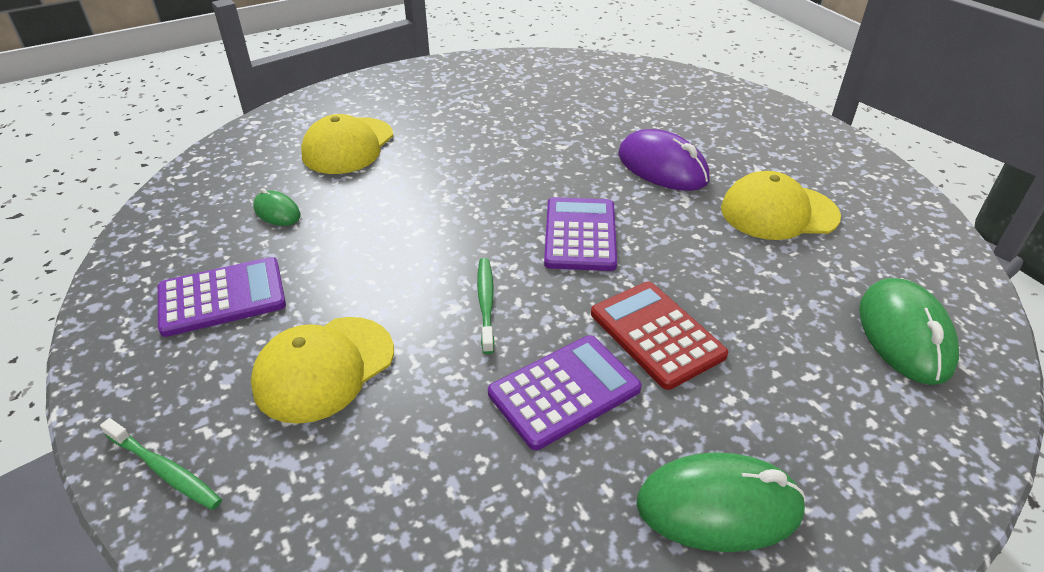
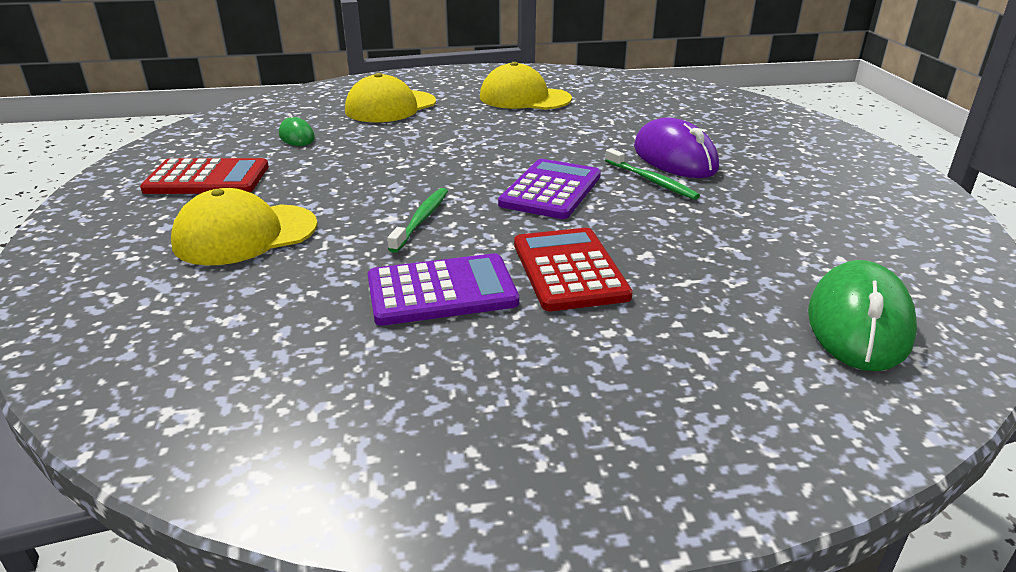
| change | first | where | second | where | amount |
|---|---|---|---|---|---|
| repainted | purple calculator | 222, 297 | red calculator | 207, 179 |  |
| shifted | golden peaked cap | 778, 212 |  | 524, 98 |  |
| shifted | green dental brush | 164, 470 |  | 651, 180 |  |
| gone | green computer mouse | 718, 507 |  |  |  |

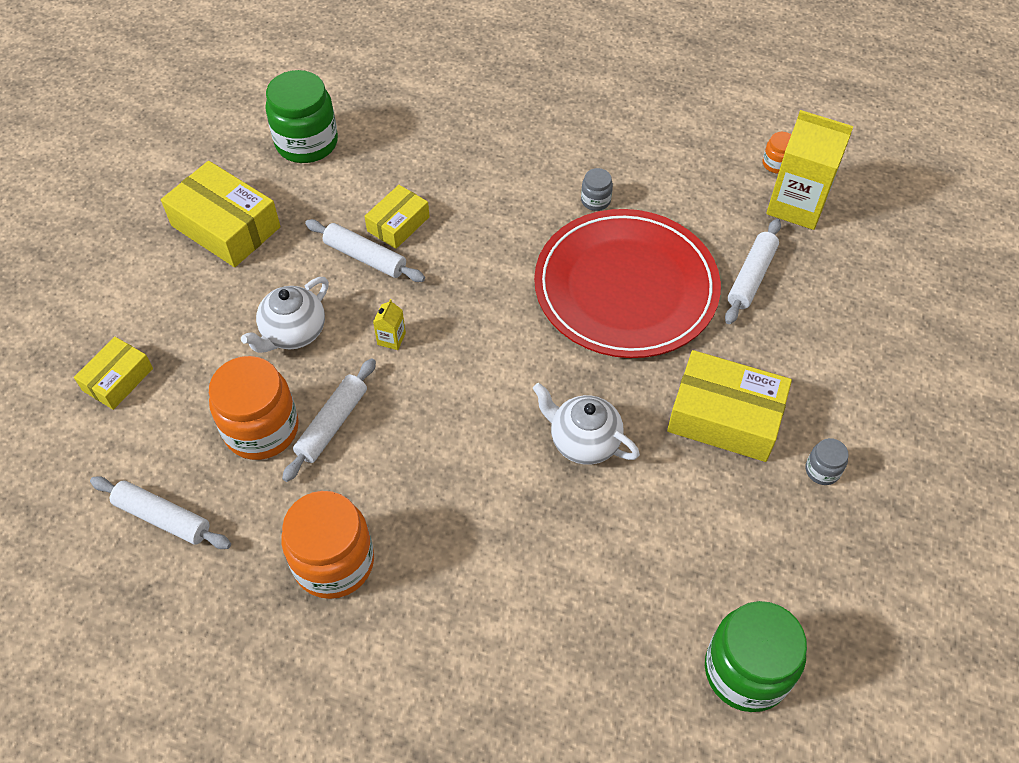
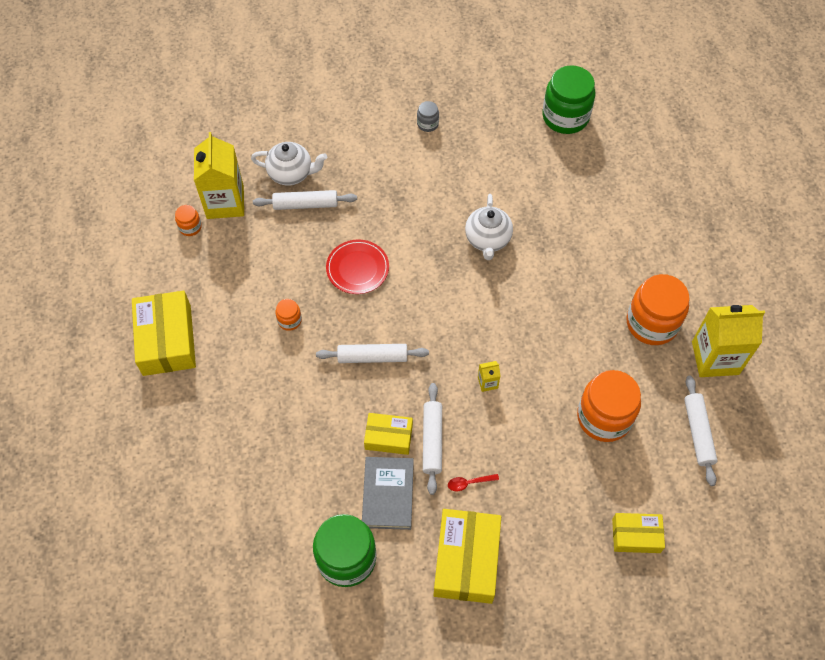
| change | first | where | second | where | amount |
|---|---|---|---|---|---|
| shifted | golden package | 725, 417 |  | 167, 340 |  |
| shifted | white china teapot | 293, 333 |  | 291, 173 |  |
| repainted | ash-grey preserve jar | 595, 200 | bright orange preserve jar | 289, 320 |  |
| shifted | white dough roller | 332, 424 |  | 372, 357 |  |
| scaled | red plate | 626, 287 |  | 357, 268 | x0.46 |
| new |  |  | ash-grey book | 388, 494 |  |
| new |  |  | red teaspoon | 469, 483 |  |
| new |  |  | golden milk carton | 715, 358 |  |

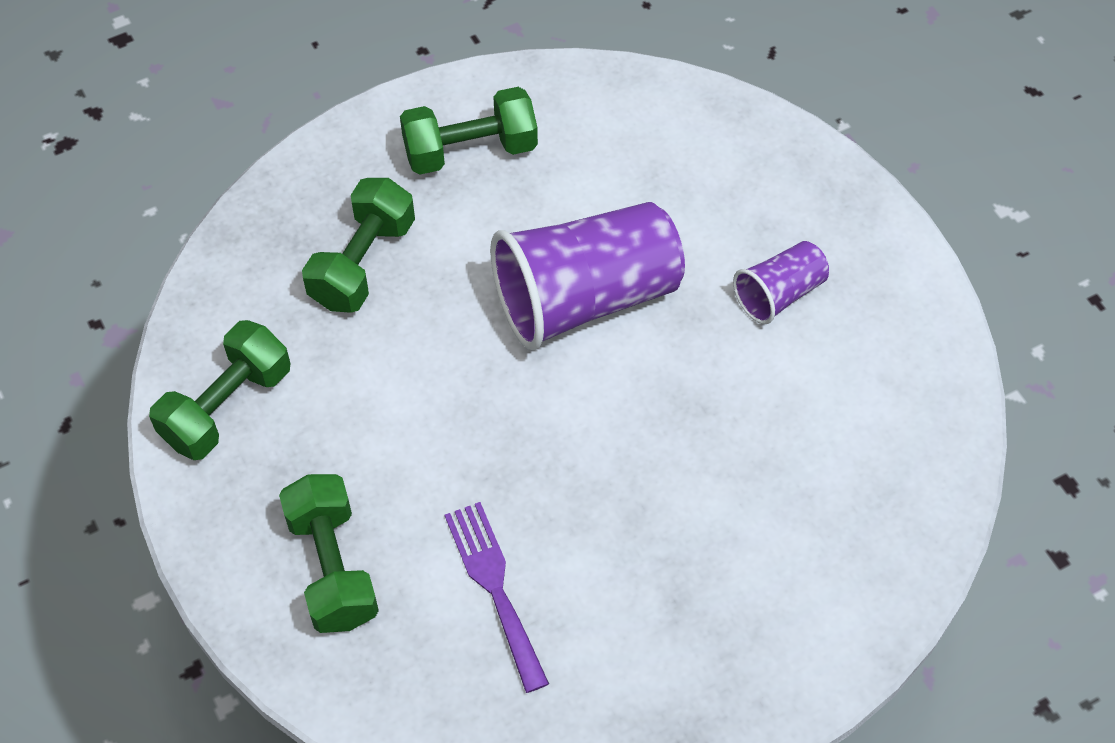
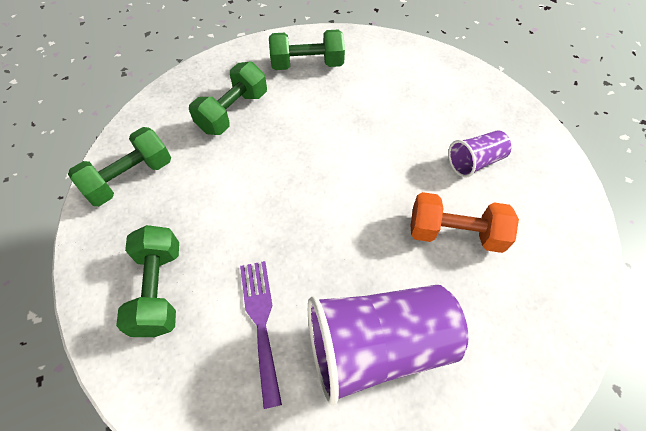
| change | first | where | second | where | amount |
|---|---|---|---|---|---|
| shifted | purple beaker | 585, 298 |  | 377, 346 |  |
| new |  |  | bright orange hand weight | 455, 233 |  |

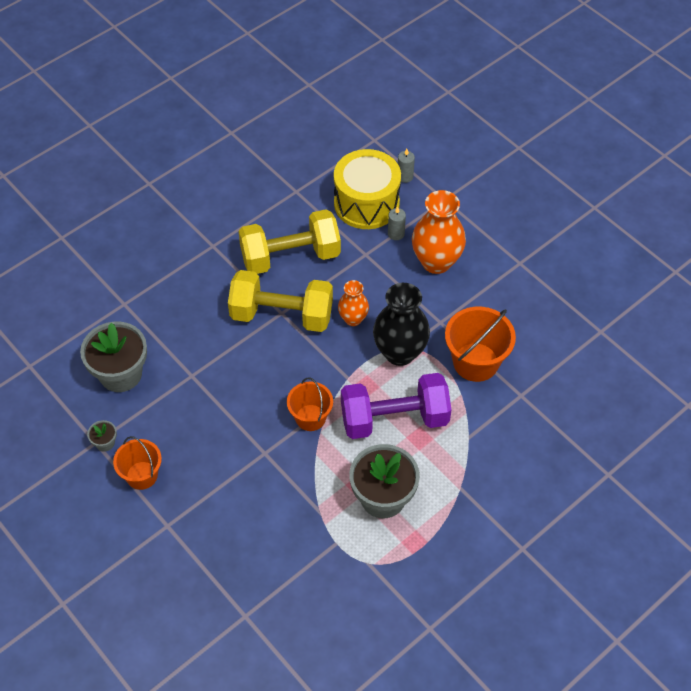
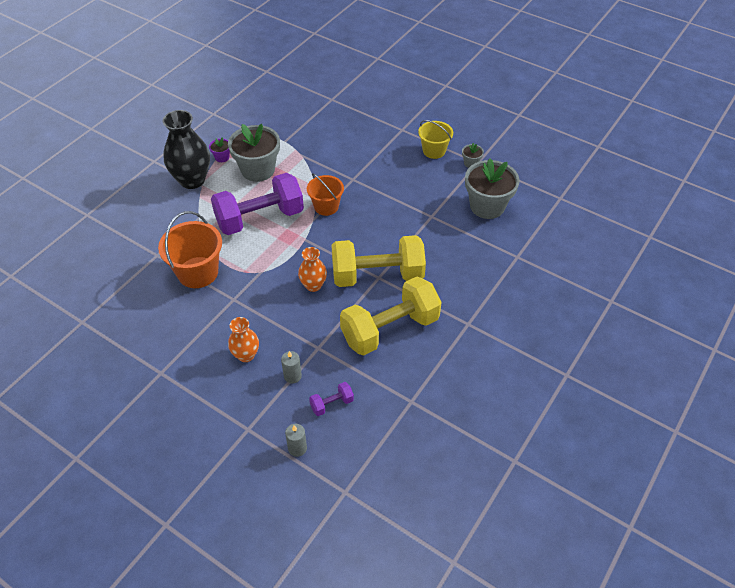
| change | first | where | second | where | amount |
|---|---|---|---|---|---|
| shifted | black flower vase | 400, 352 |  | 192, 180 |  |
| new |  |  | purple potted plant | 222, 157 |  |
| scaled | bright orange flower vase | 436, 262 |  | 246, 355 | x0.56 |
| swapped | golden toy drum | 366, 203 | purple hand weight | 332, 404 |  |
| repainted | bright orange sand bucket | 142, 475 | golden sand bucket | 434, 151 |  |

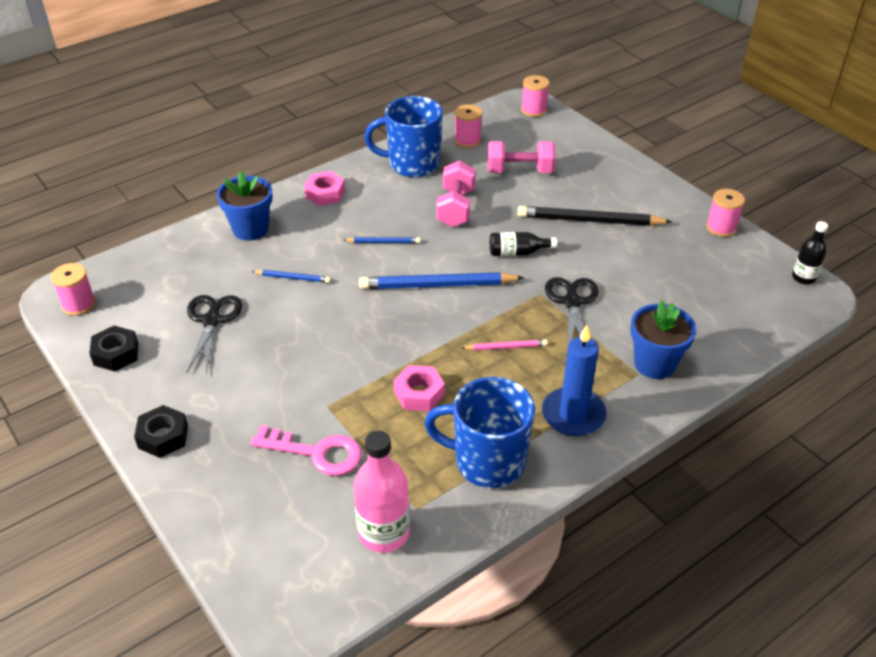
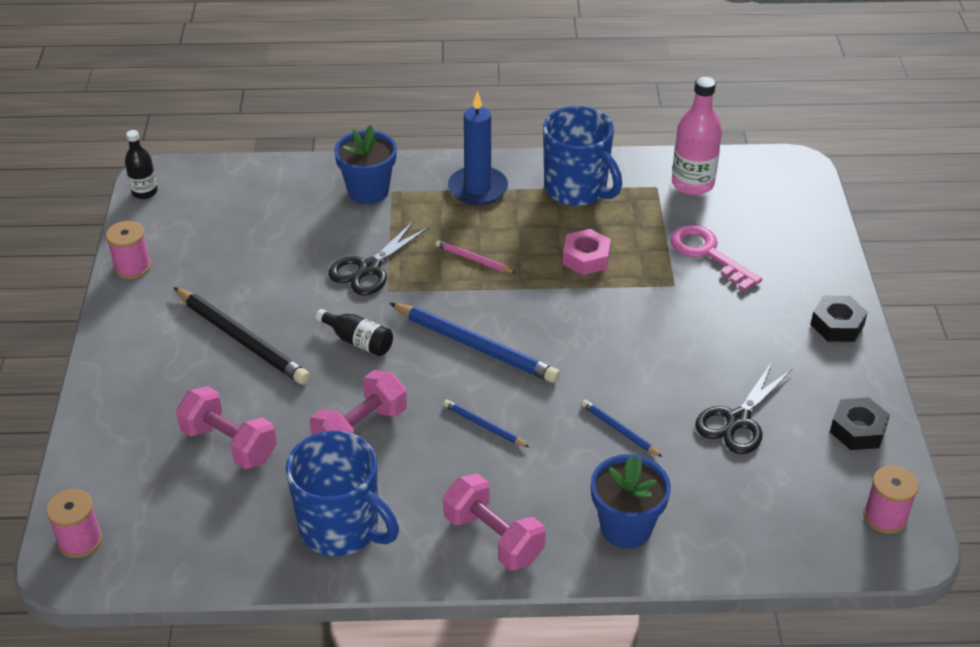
| change | first | where | second | where | amount |
|---|---|---|---|---|---|
| swapped | pink hex nut | 325, 194 | pink hand weight | 493, 538 |  |
| gone | pink reel of thread | 467, 140 |  |  |  |

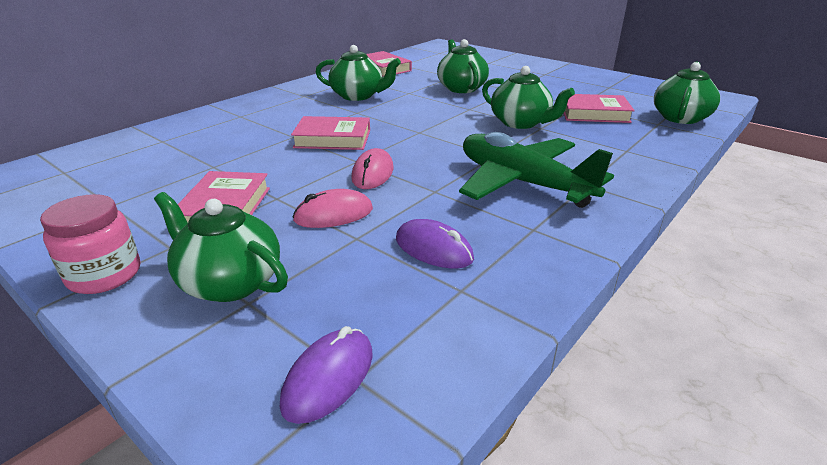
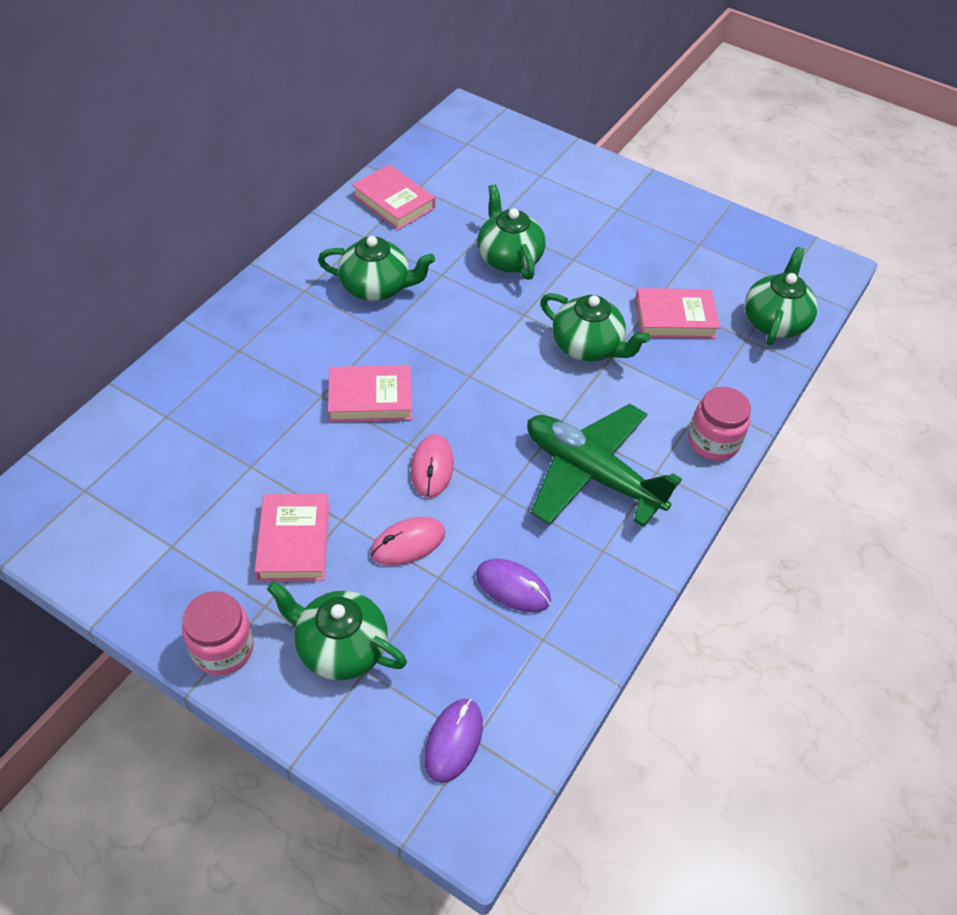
| change | first | where | second | where | amount |
|---|---|---|---|---|---|
| new |  |  | pink preserve jar | 713, 441 |  |

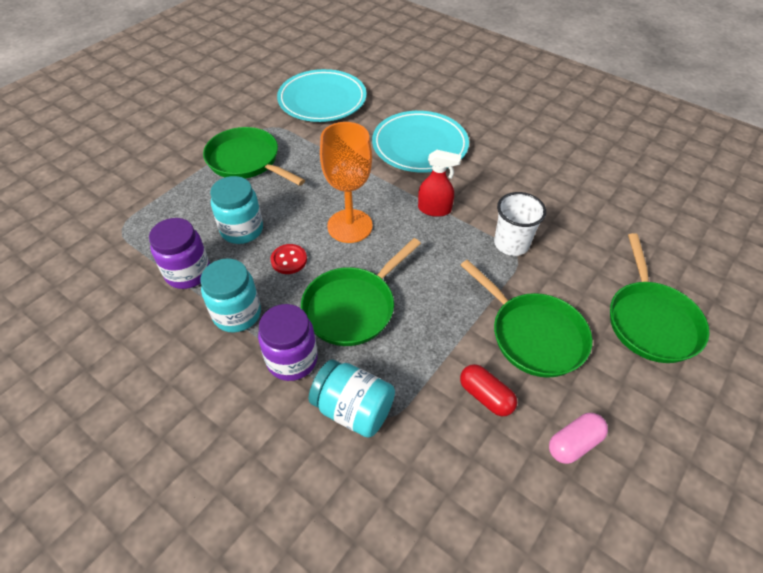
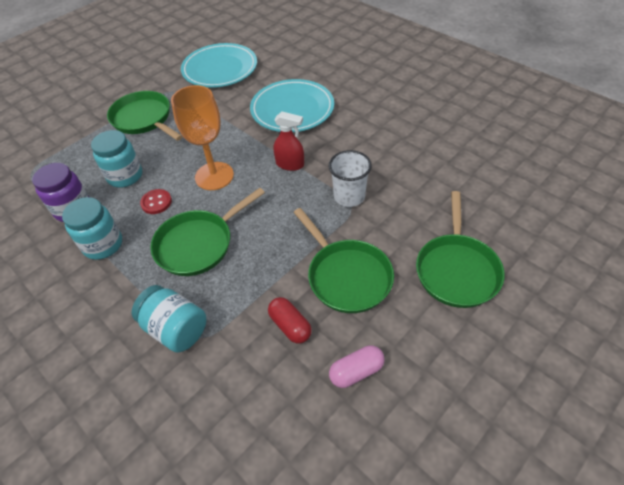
| change | first | where | second | where | amount |
|---|---|---|---|---|---|
| gone | purple preserve jar | 292, 360 |  |  |  |

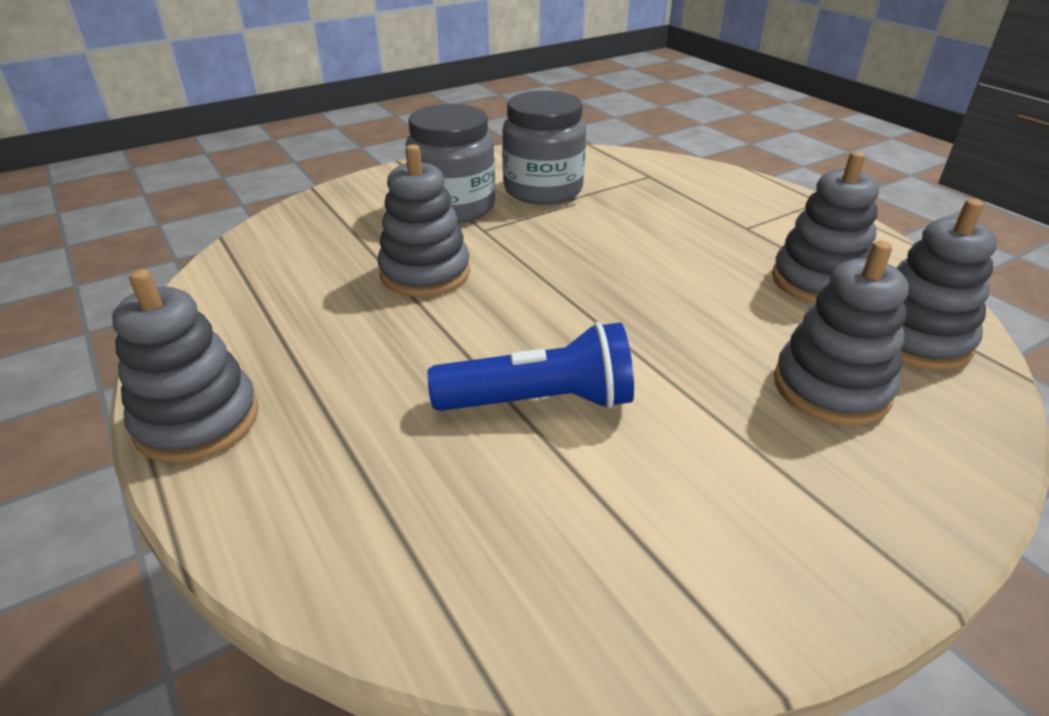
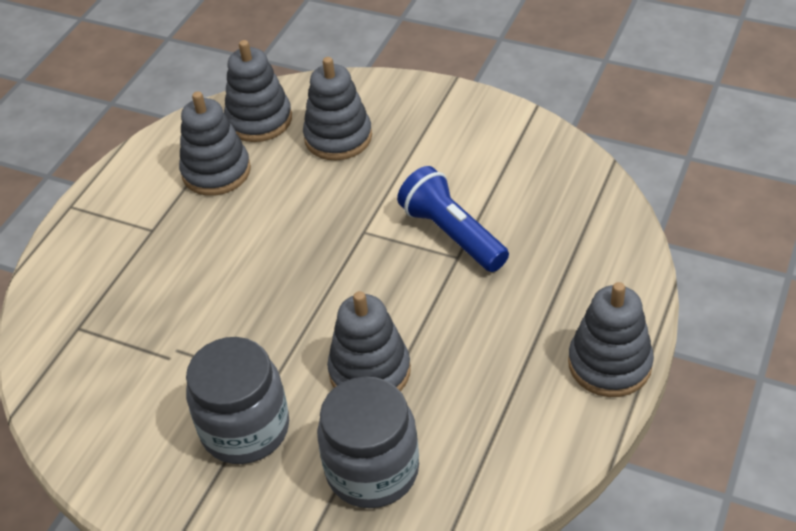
| change | first | where | second | where | amount |
|---|---|---|---|---|---|
| shifted | ash-grey preserve jar | 543, 190 |  | 372, 470 |  |

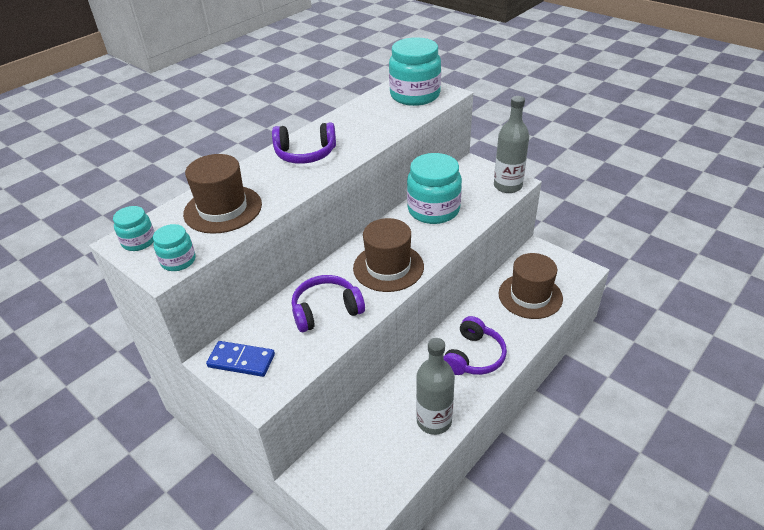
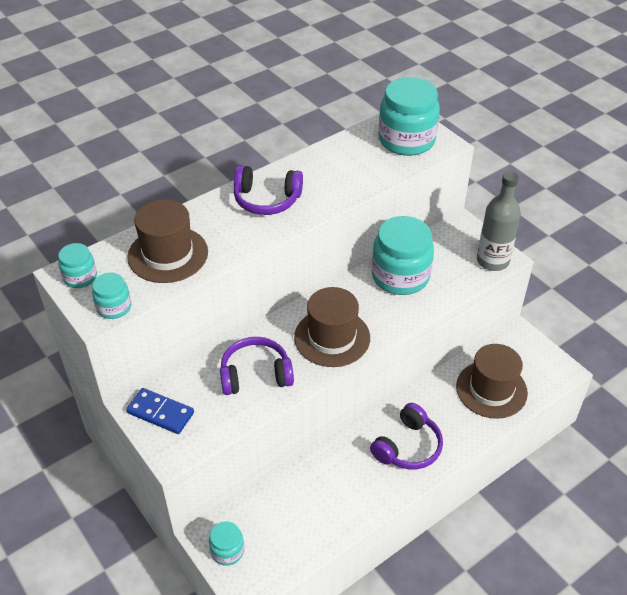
| change | first | where | second | where | amount |
|---|---|---|---|---|---|
| new |  |  | teal preserve jar | 227, 551 |  |
| gone | ash-grey bottle | 434, 420 |  |  |  |

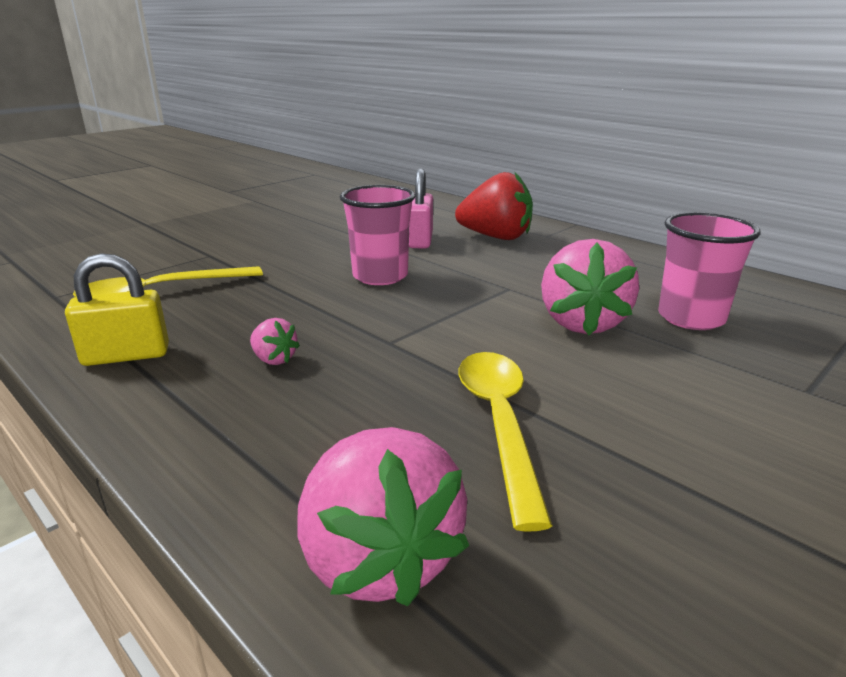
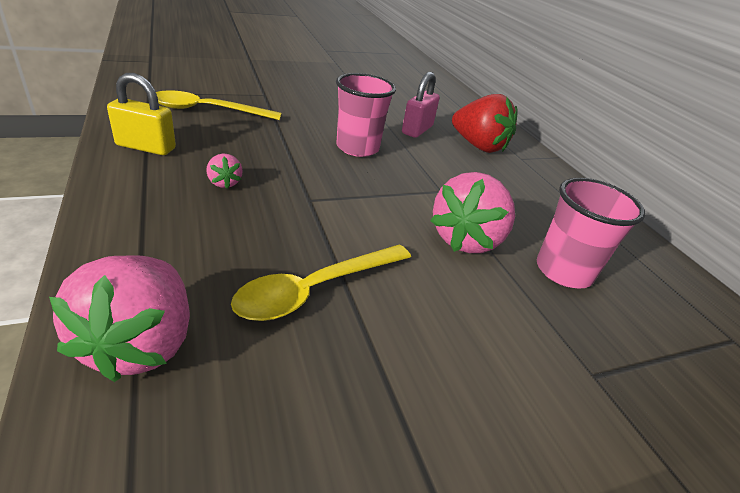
| change | first | where | second | where | amount |
|---|---|---|---|---|---|
| rotated | golden teaspoon | 499, 423 |  | 316, 289 | 150 degrees counterclockwise |

